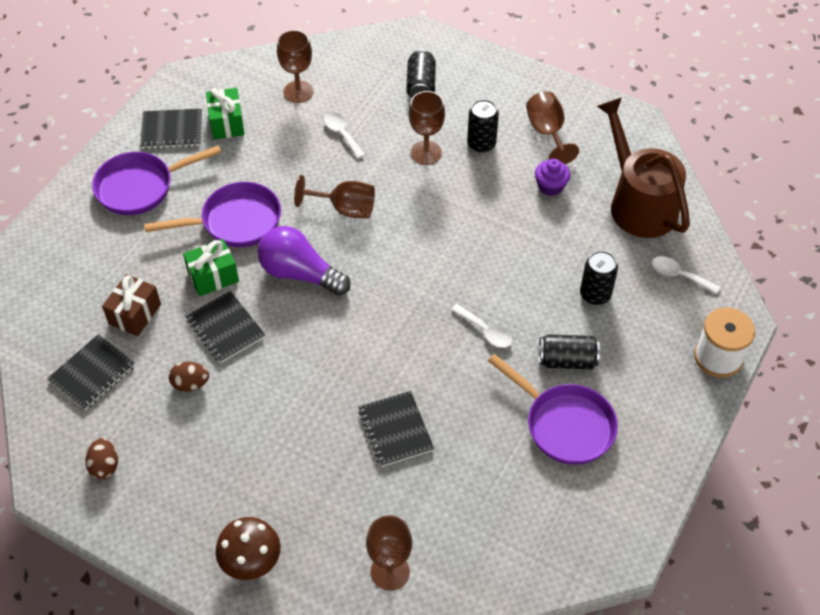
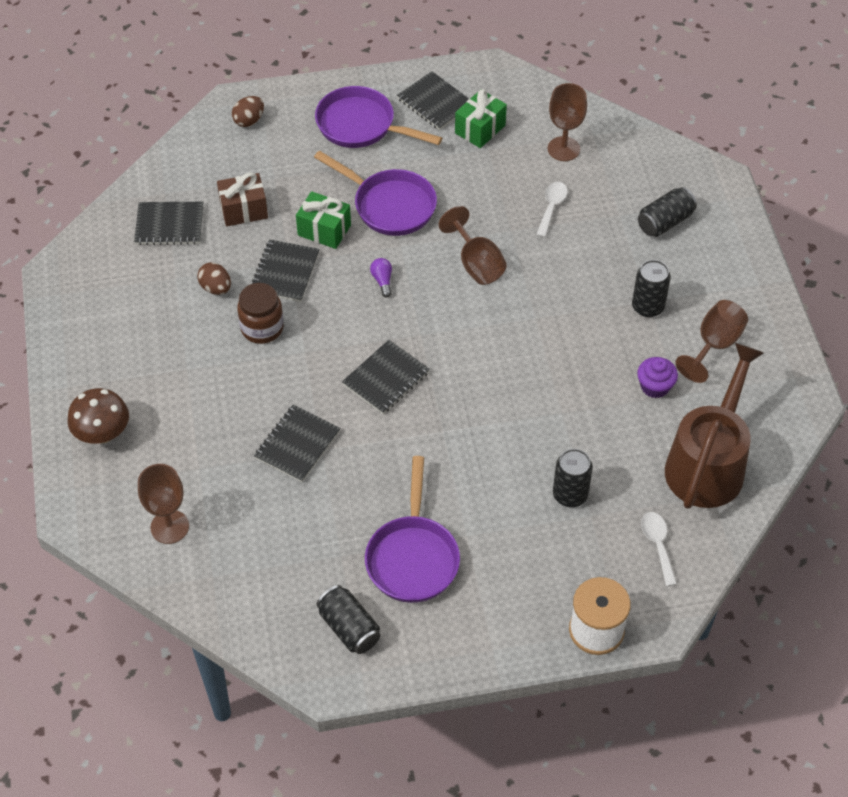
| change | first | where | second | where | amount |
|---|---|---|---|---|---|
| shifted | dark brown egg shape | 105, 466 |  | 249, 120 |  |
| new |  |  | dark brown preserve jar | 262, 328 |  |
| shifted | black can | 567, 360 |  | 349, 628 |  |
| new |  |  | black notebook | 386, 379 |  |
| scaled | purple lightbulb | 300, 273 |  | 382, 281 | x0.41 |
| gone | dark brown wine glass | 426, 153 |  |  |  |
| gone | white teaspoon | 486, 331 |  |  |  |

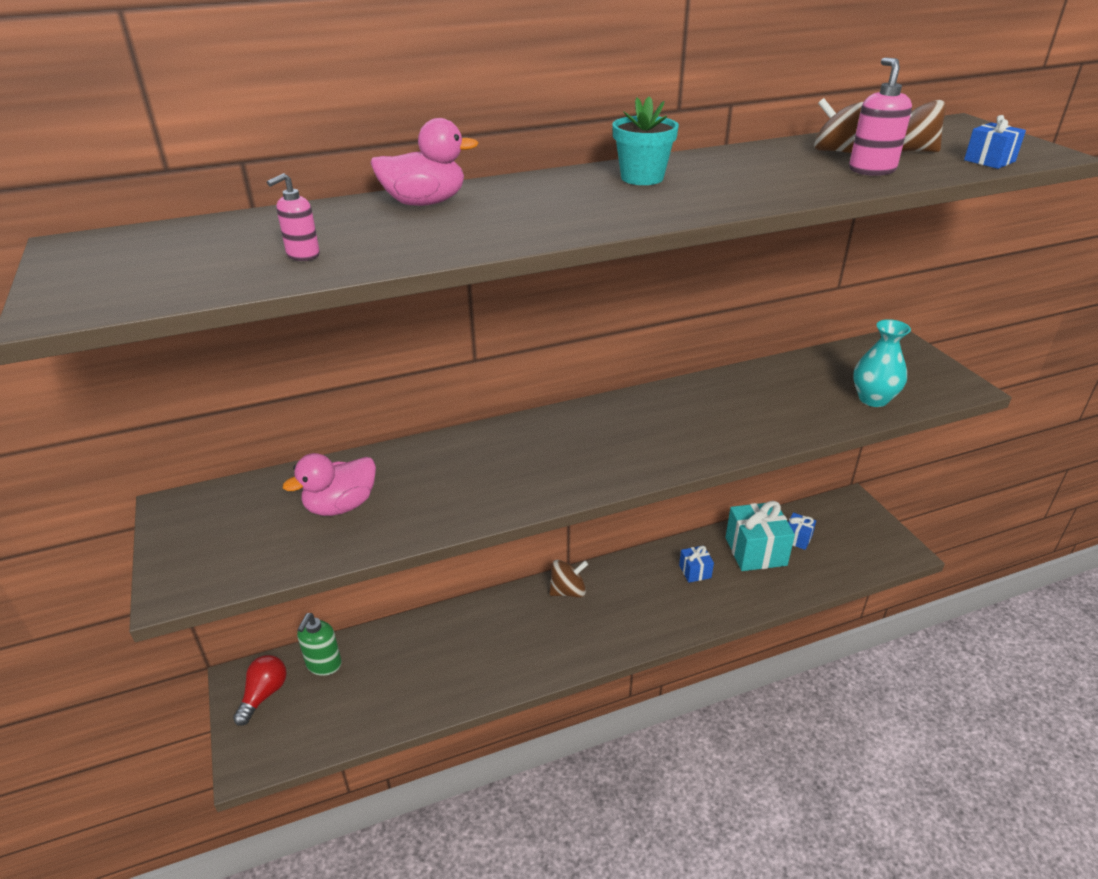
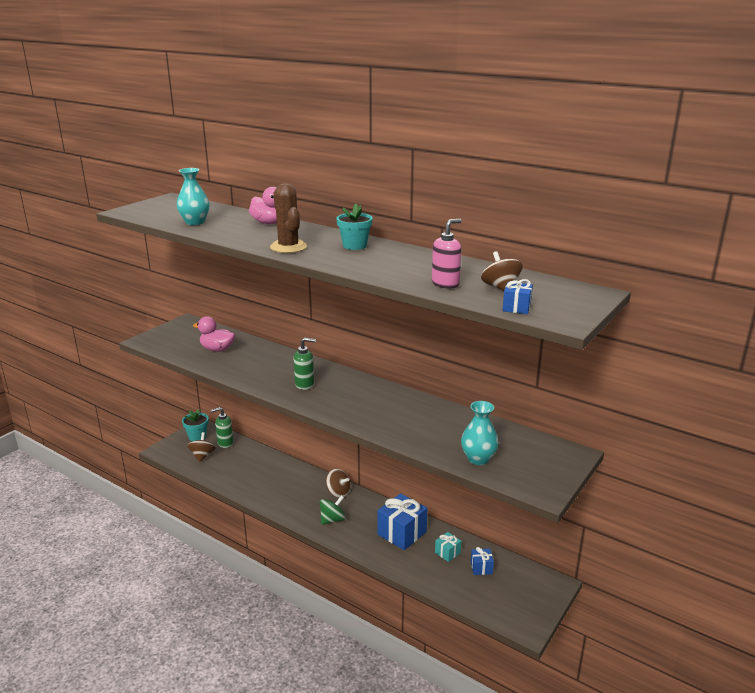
| change | first | where | second | where | amount |
|---|---|---|---|---|---|
| swapped | pink pump bottle | 303, 255 | teal flower vase | 195, 222 |  |
| swapped | red lightbulb | 264, 694 | teal potted plant | 197, 436 |  |
| shifted | dark brown whirligig | 836, 151 |  | 202, 456 |  |
| new |  |  | dark brown saguaro cactus | 288, 247 |  |
| new |  |  | green pump bottle | 305, 384 |  |
| new |  |  | green whirligig | 332, 520 |  |
| scaled | cobalt gift | 695, 571 |  | 402, 533 | x1.99 |
| scaled | teal gift | 755, 551 |  | 447, 552 | x0.50 |

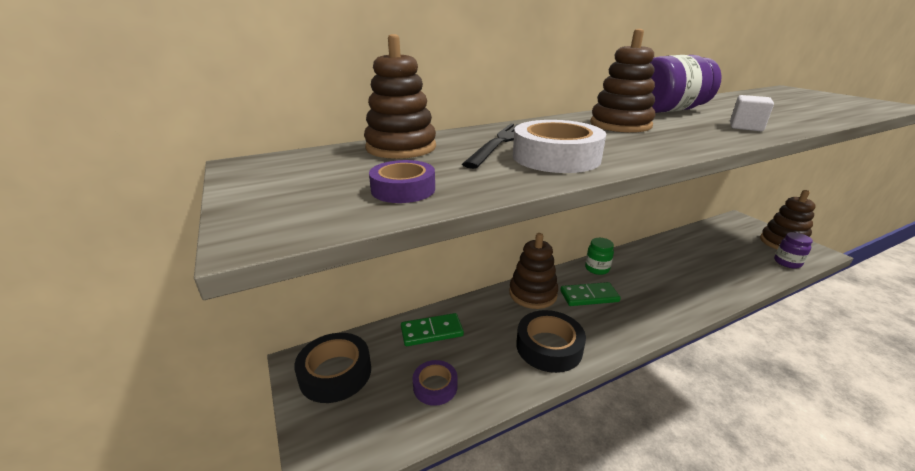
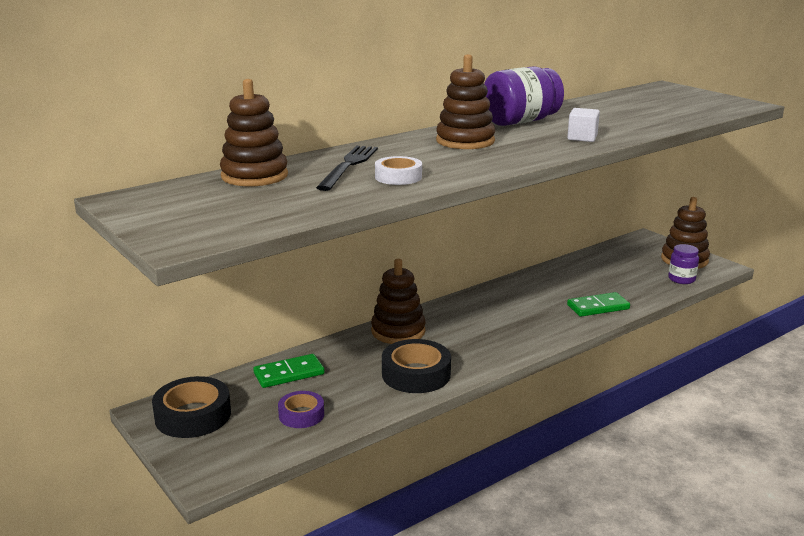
| change | first | where | second | where | amount |
|---|---|---|---|---|---|
| scaled | white sticky tape | 556, 157 |  | 398, 177 | x0.61 |
| shifted | green domino piece | 589, 296 |  | 598, 307 |  |
| gone | purple sticky tape | 403, 189 |  |  |  |
| gone | green preserve jar | 597, 269 |  |  |  |

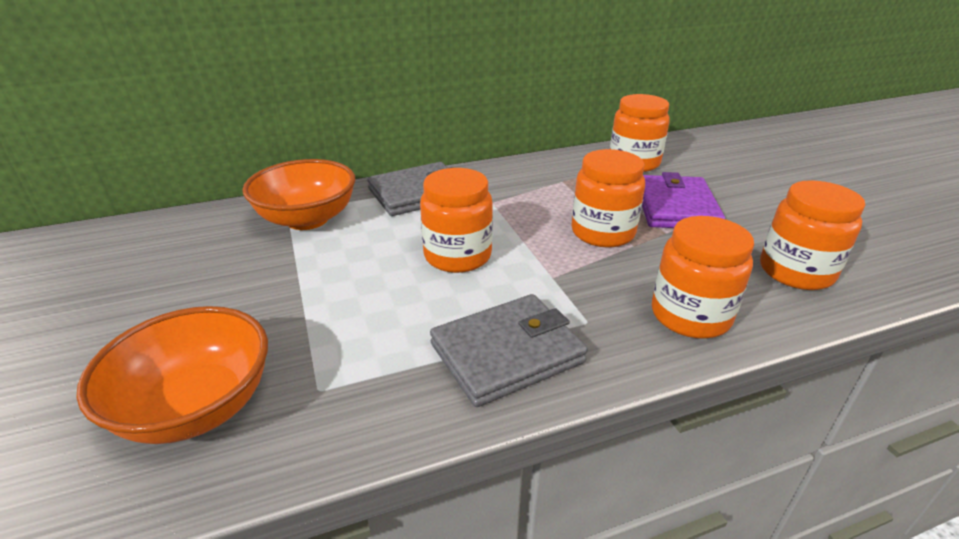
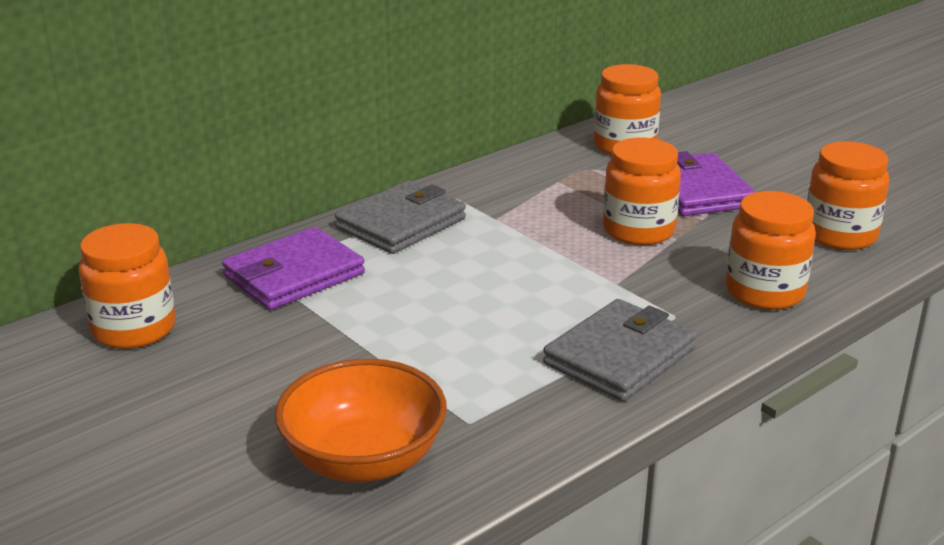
| change | first | where | second | where | amount |
|---|---|---|---|---|---|
| shifted | bright orange preserve jar | 457, 256 |  | 134, 329 |  |
| swapped | bright orange deep dish | 307, 219 | purple card wallet | 294, 275 |  |

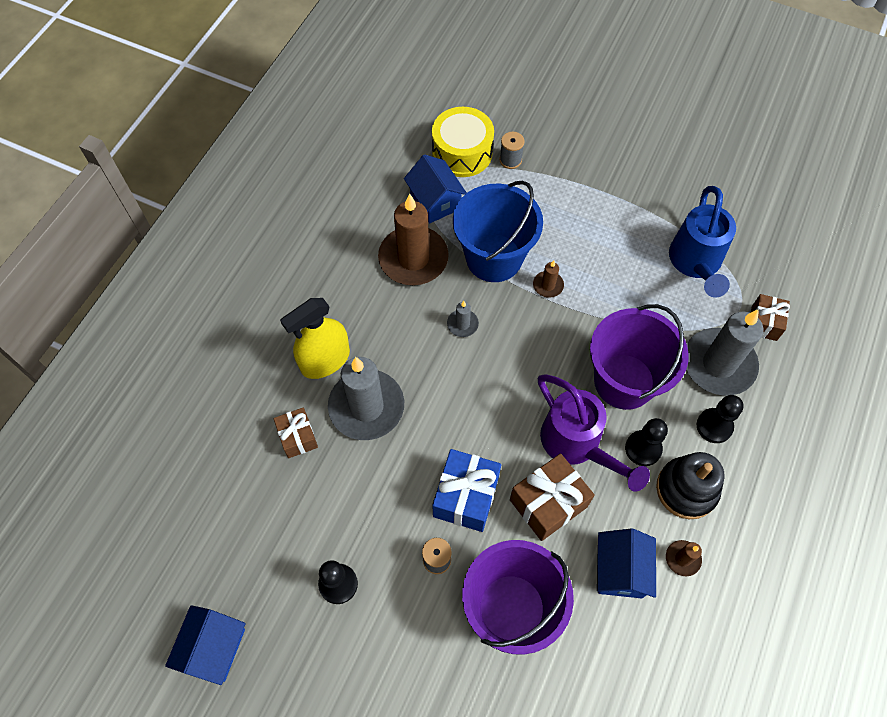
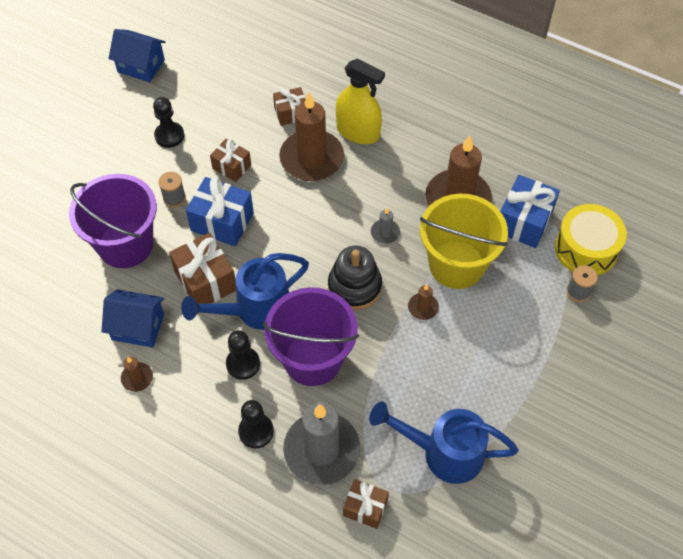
| change | first | where | second | where | amount |
|---|---|---|---|---|---|
| repainted | purple sprinkling can | 577, 444 | cobalt sprinkling can | 255, 310 |  |
| new |  |  | dark brown gift | 231, 167 |  |
| repainted | ash-grey wax candle | 366, 407 | dark brown wax candle | 311, 158 |  |
| shifted | black ring stacker | 686, 489 |  | 354, 287 |  |
| rotated | golden sprayer | 325, 360 |  | 358, 132 | 150 degrees clockwise |
| repainted | cobalt sand bucket | 494, 258 | golden sand bucket | 456, 264 |  |
| swapped | cobalt house | 435, 201 | cobalt gift | 524, 221 |  |

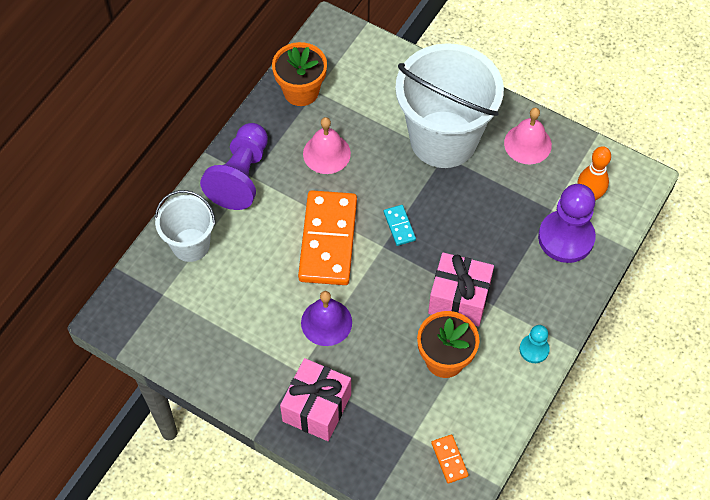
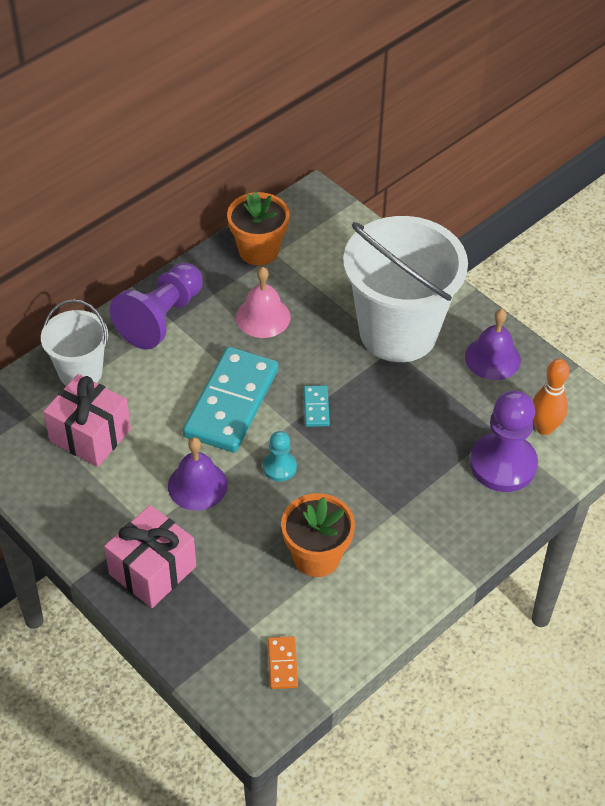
| change | first | where | second | where | amount |
|---|---|---|---|---|---|
| shifted | pink gift | 459, 299 |  | 90, 435 |  |
| repainted | bright orange domino piece | 328, 240 | teal domino piece | 231, 403 |  |
| shifted | teal game pawn | 534, 349 |  | 279, 467 |  |
| repainted | pink hand bell | 527, 144 | purple hand bell | 492, 358 |  |

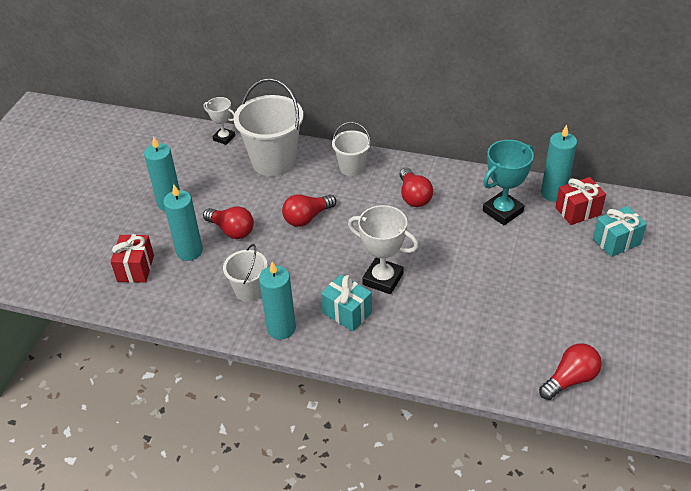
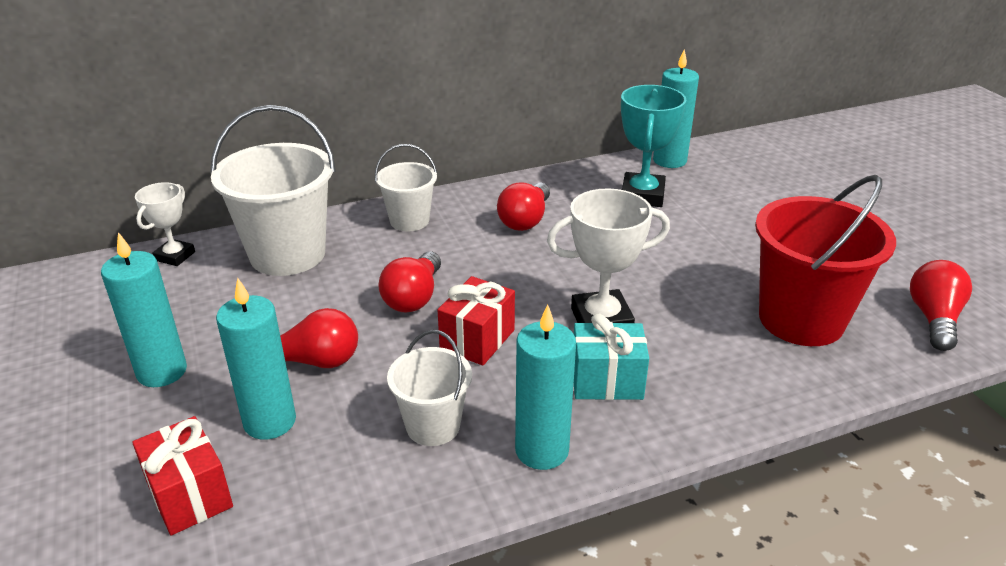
| change | first | where | second | where | amount |
|---|---|---|---|---|---|
| rotated | white trophy | 224, 138 |  | 175, 256 | 60 degrees counterclockwise |
| shifted | red gift | 578, 211 |  | 477, 339 |  |
| rotated | red lightbulb | 414, 196 |  | 525, 220 | 75 degrees clockwise |
| new |  |  | red sand bucket | 801, 319 |  |
| gone | teal gift | 616, 241 |  |  |  |

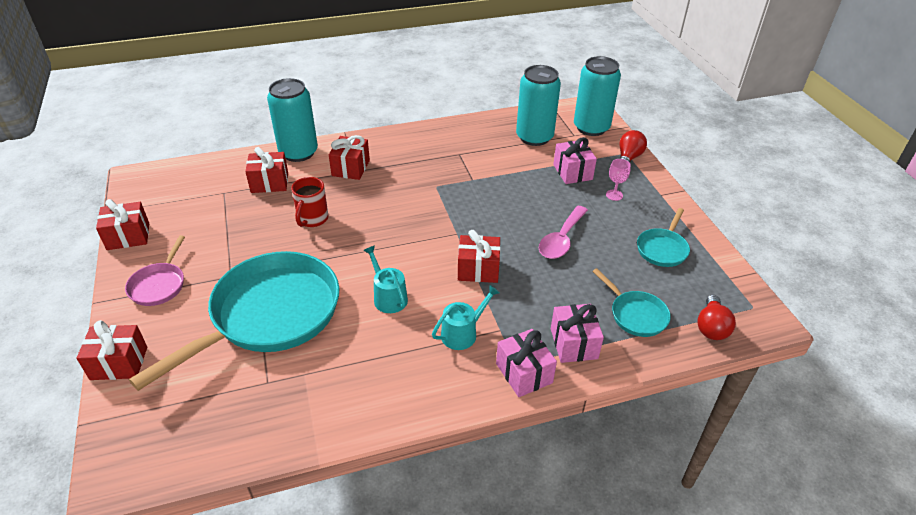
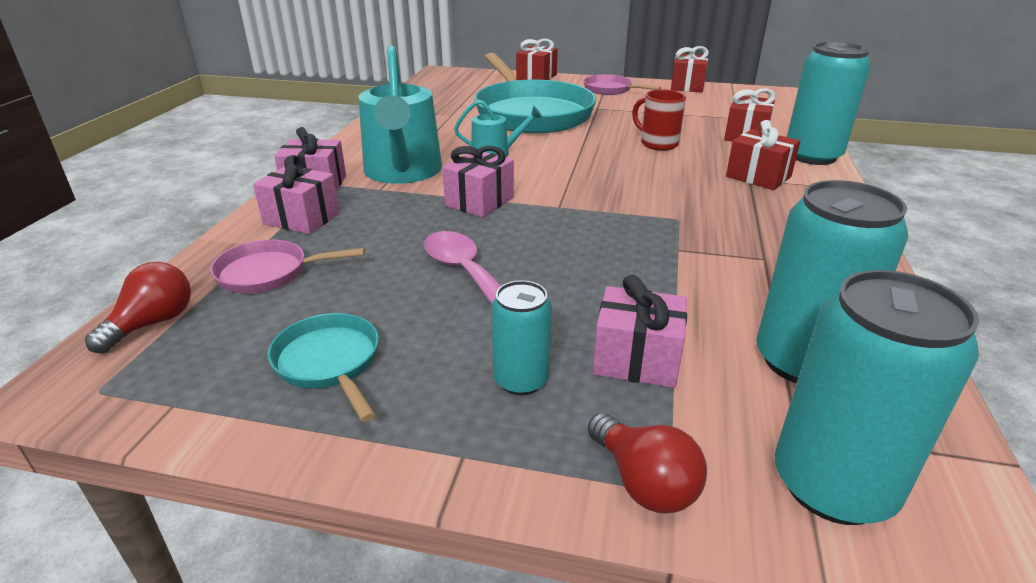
| change | first | where | second | where | amount |
|---|---|---|---|---|---|
| rotated | red lightbulb | 711, 327 |  | 153, 323 | 75 degrees clockwise |
| repainted | teal frying pan | 635, 315 | pink frying pan | 268, 273 |  |
| scaled | teal sprinkling can | 462, 333 |  | 403, 172 | x1.97 |
| repainted | red gift | 478, 269 | pink gift | 479, 201 |  |
| swapped | pink wine glass | 614, 195 | teal can | 521, 380 |  |

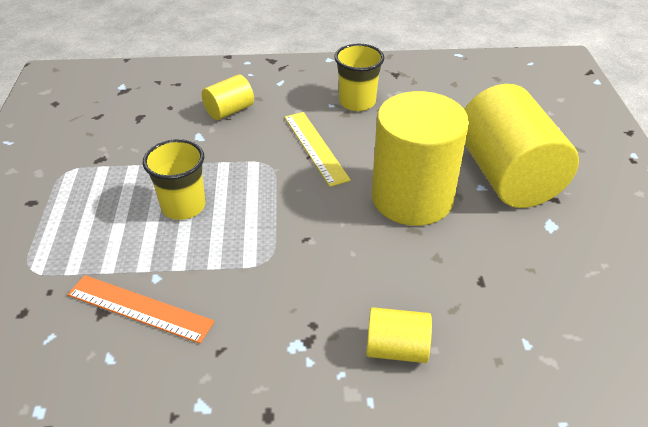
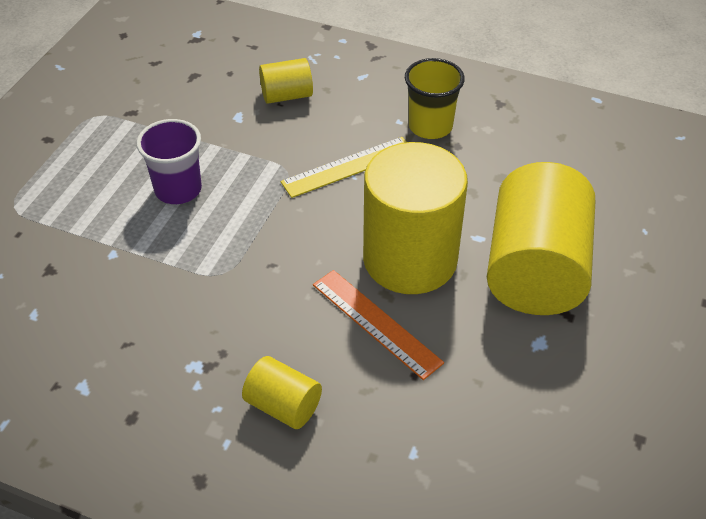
| change | first | where | second | where | amount |
|---|---|---|---|---|---|
| repainted | golden beaker | 183, 206 | purple beaker | 178, 189 |  |
| rotated | golden straightedge | 316, 147 |  | 348, 167 | 60 degrees clockwise |
| shifted | bright orange straightedge | 140, 308 |  | 376, 323 |  |

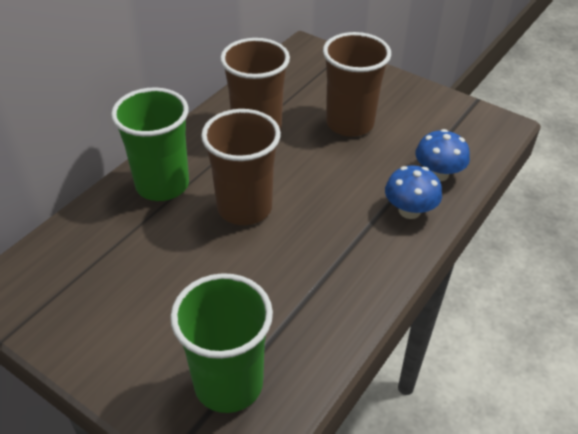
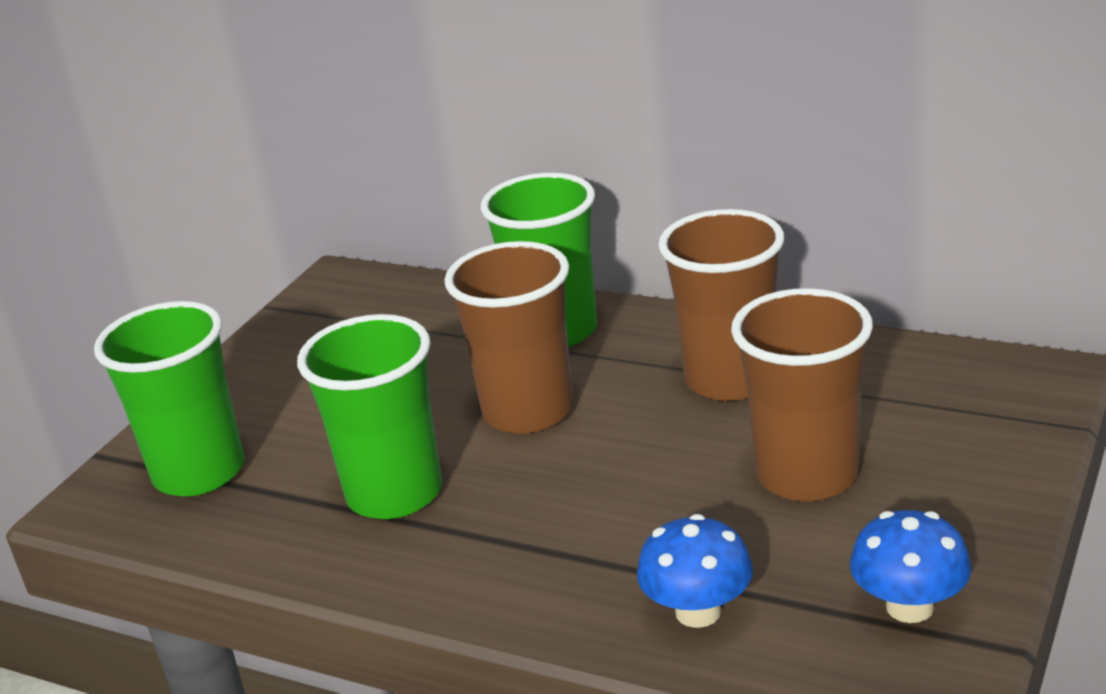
| change | first | where | second | where | amount |
|---|---|---|---|---|---|
| new |  |  | green beaker | 394, 493 |  |
| shifted | cobalt fungus | 409, 211 |  | 909, 607 |  |

